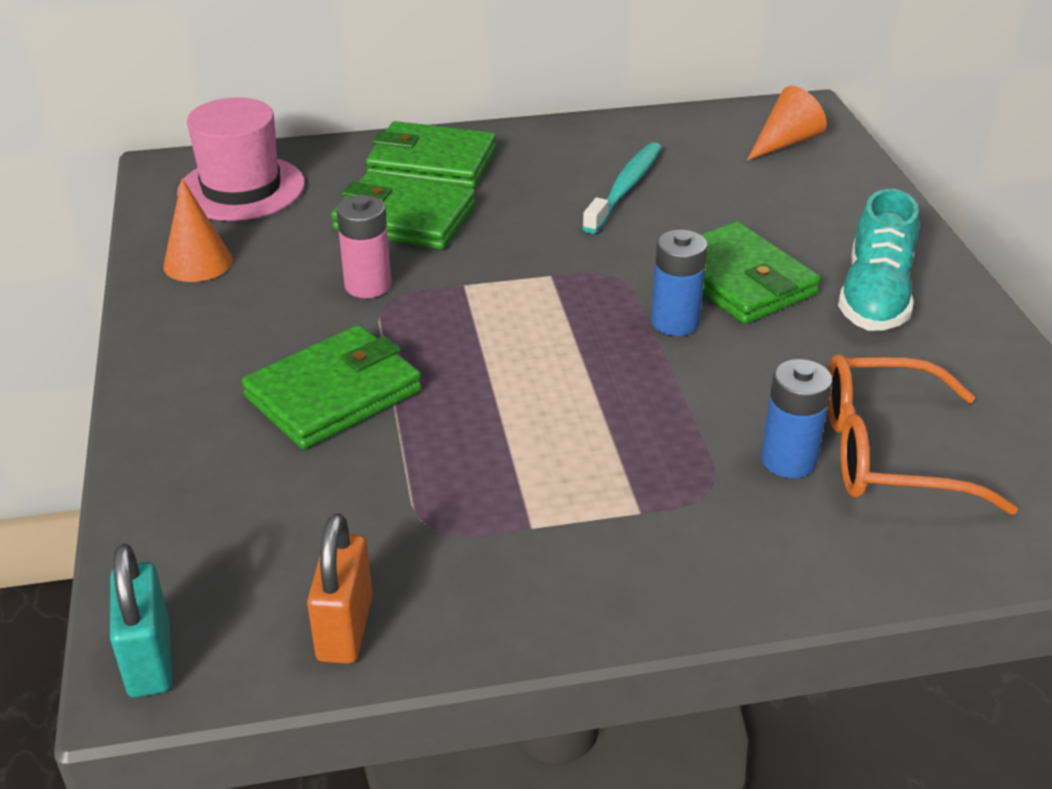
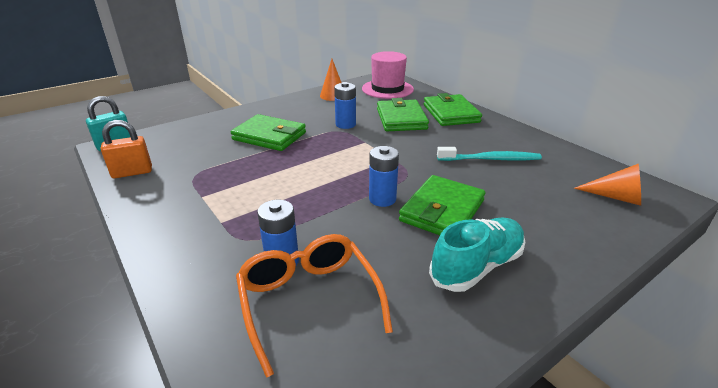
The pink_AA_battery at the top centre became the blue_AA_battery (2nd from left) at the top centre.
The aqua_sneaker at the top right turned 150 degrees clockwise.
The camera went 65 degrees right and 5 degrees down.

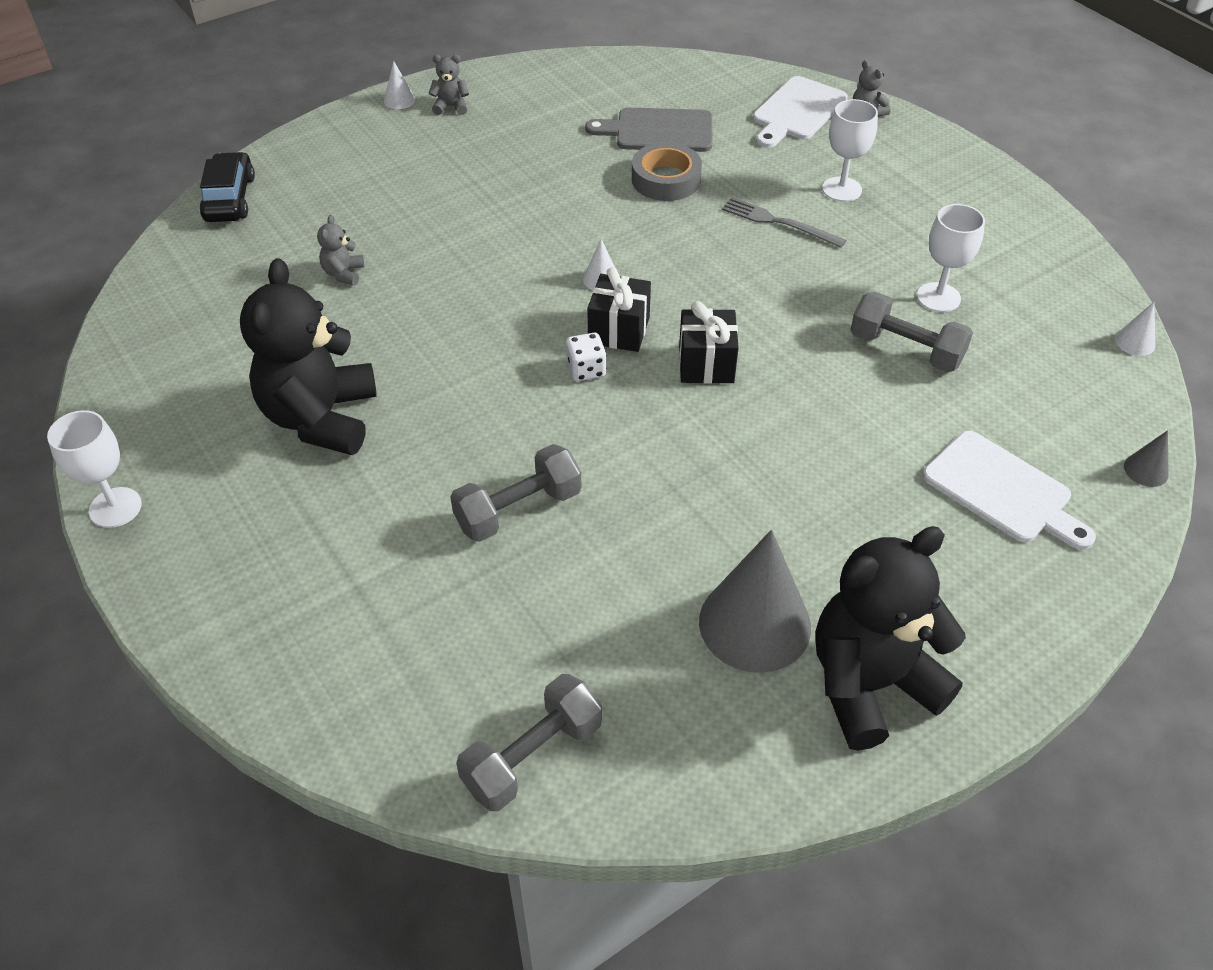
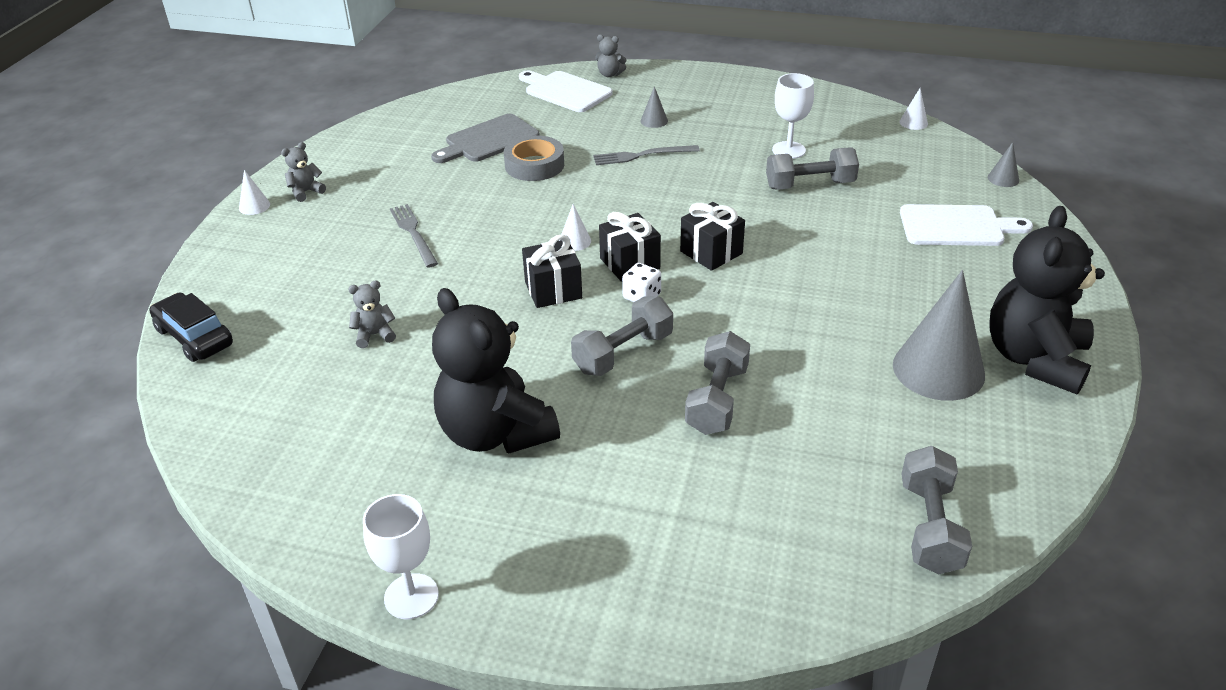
The grey_dinner_fork (1st from left) at the centre appeared.
The jet-black_gift (1st from left) at the centre appeared.
The grey_dumbbell (1st from left) at the centre appeared.
The white_chalice (2nd from left) at the top right was replaced by the grey_cone (1st from left) at the top centre.
The grey_teddy (1st from left in the first image) at the top left turned 105 degrees clockwise.
The white_chopping_board (1st from left) at the top centre turned 135 degrees clockwise.
The camera went 40 degrees left and 10 degrees down.

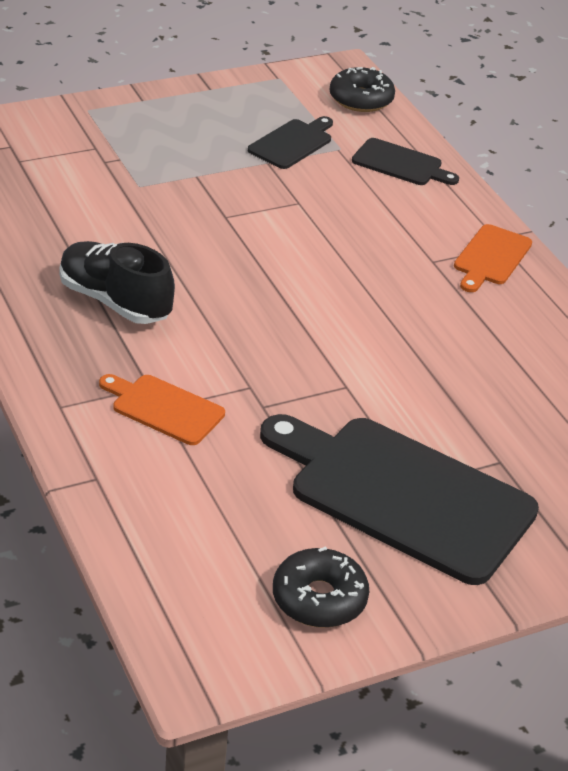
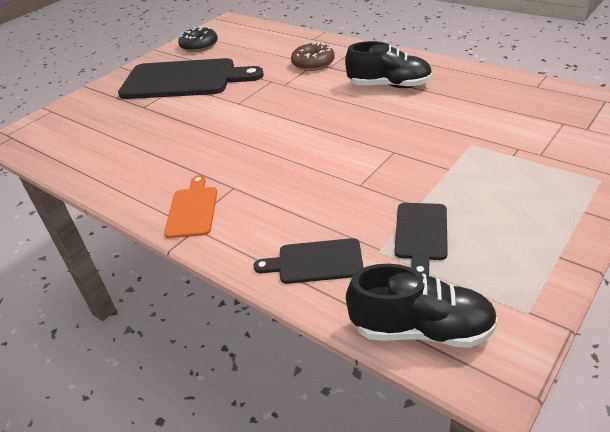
The bright_orange_chopping_board (1st from left) at the middle left was replaced by the brown_glazed_donut at the top centre.
The jet-black_glazed_donut (2nd from left) at the top centre was replaced by the jet-black_sneaker (2nd from left) at the bottom right.
The camera went 160 degrees right and 0 degrees up.

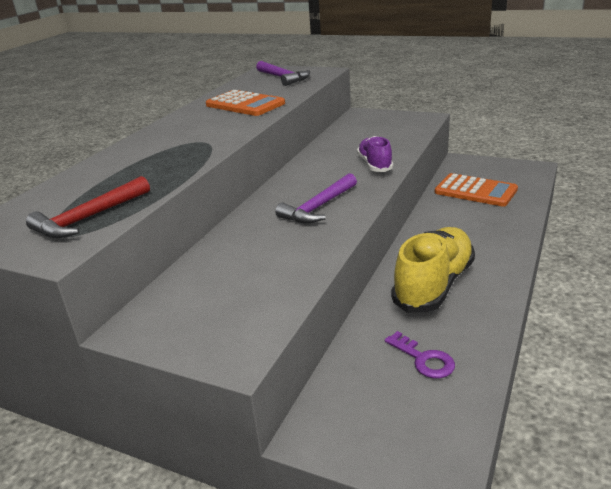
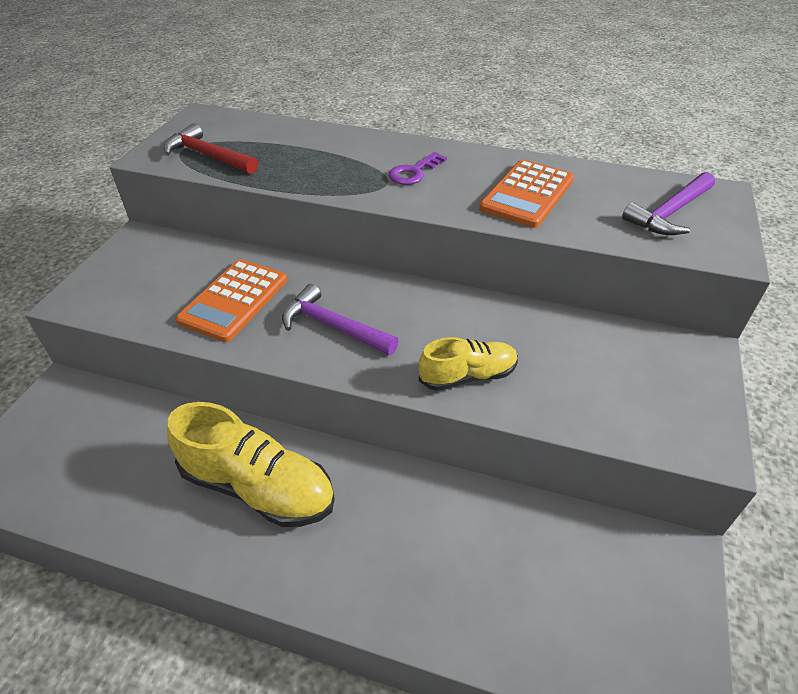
The purple_door_key moved from the bottom right to the top centre.
The bright_orange_adding_machine (2nd from left in the first image) moved from the middle right to the middle left.
The purple_sneaker at the top centre became the golden_sneaker (2nd from left) at the centre.
The camera went 80 degrees right and 15 degrees up.

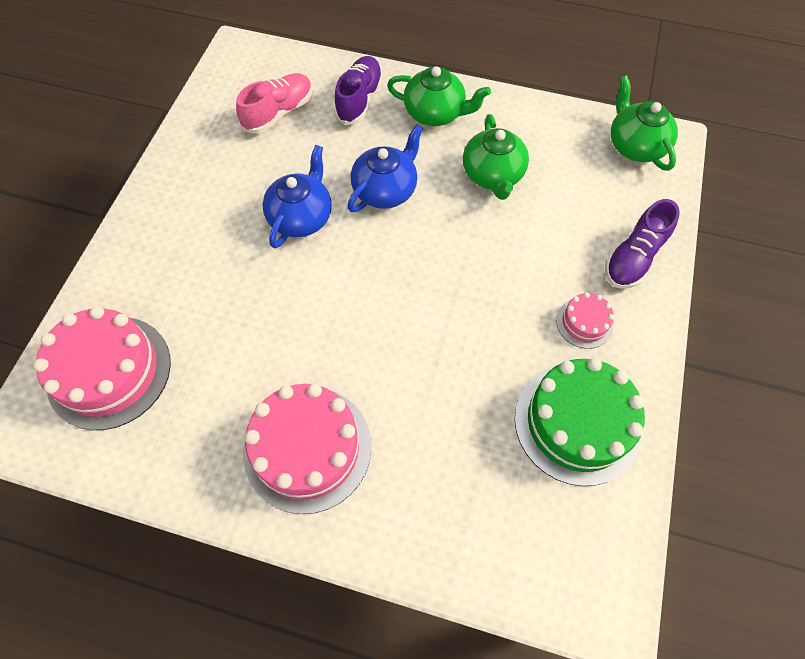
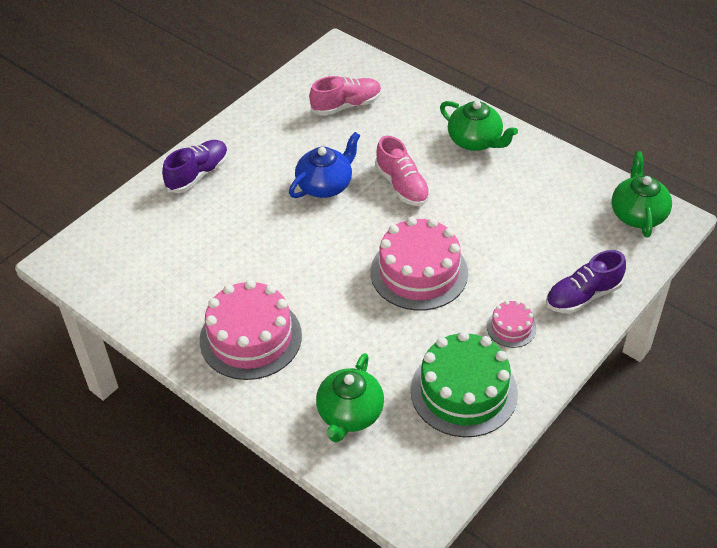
The pink_gateau (1st from left in the first image) moved from the middle left to the centre.
The purple_sneaker (1st from left) moved from the top centre to the top left.
The green_tea_pot (2nd from left in the first image) moved from the top centre to the bottom centre.
The blue_tea_pot (2nd from left) at the top centre was replaced by the pink_sneaker (2nd from left) at the top centre.
The camera went 25 degrees right and 15 degrees down.

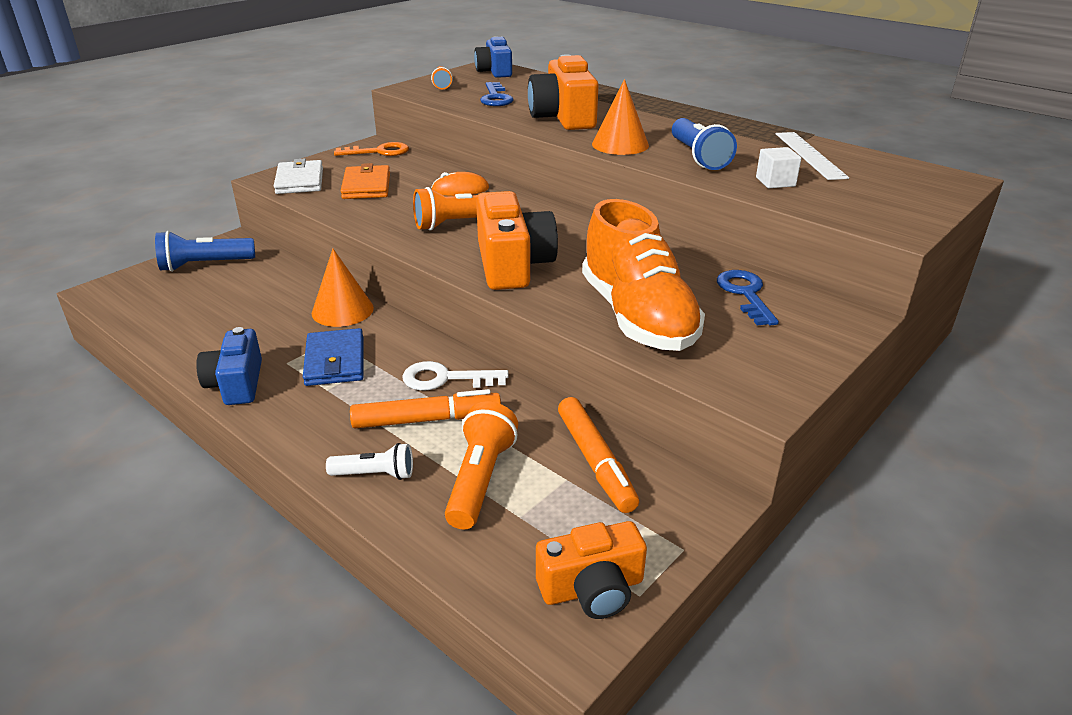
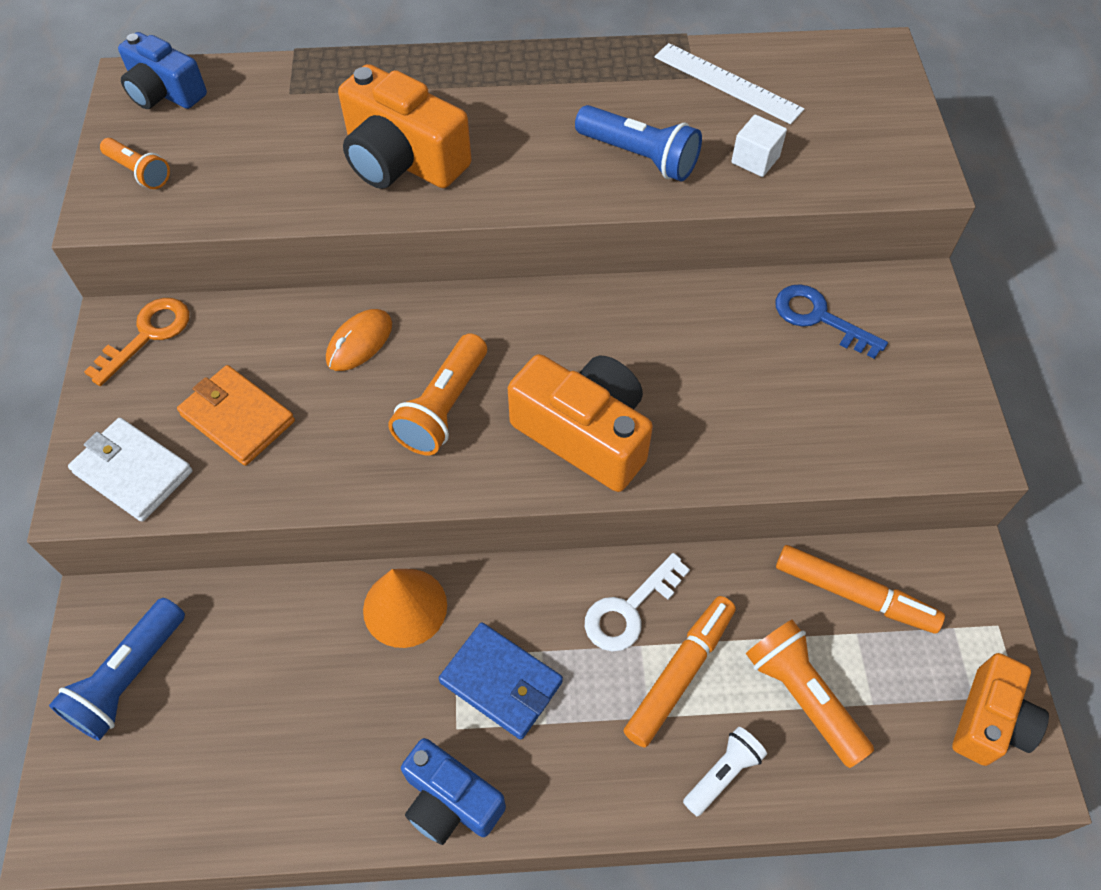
The blue_door_key (1st from left) at the top centre disappeared.
The bright_orange_sneaker at the centre disappeared.
The bright_orange_cone (2nd from left) at the top centre disappeared.
The camera went 45 degrees left and 25 degrees up.

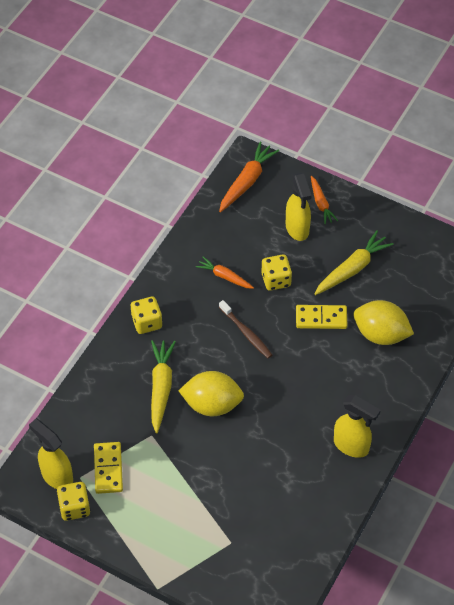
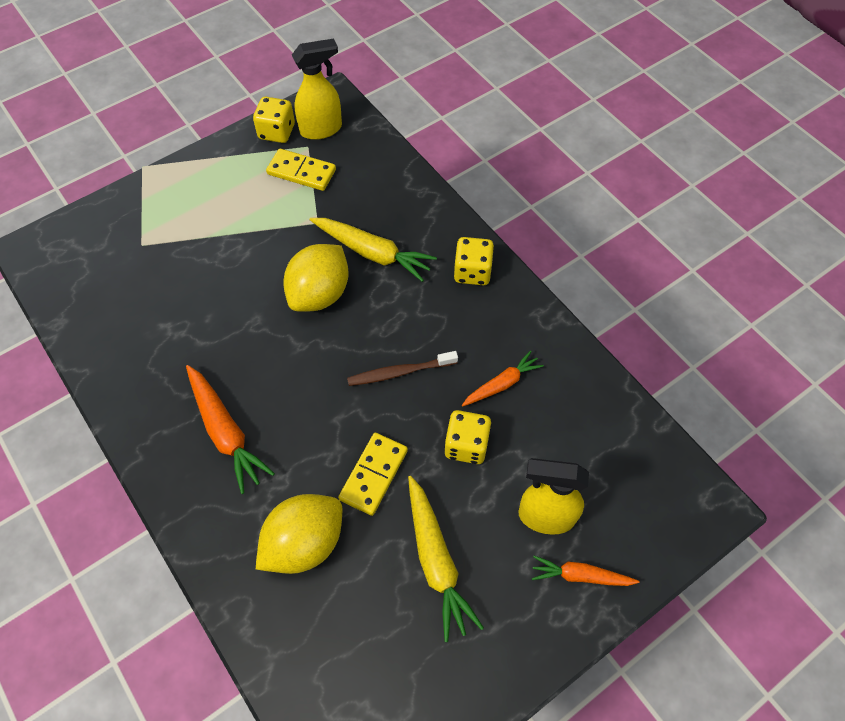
The golden_spray_cleaner (3rd from left) at the bottom right disappeared.
The bright_orange_carrot (2nd from left in the first image) moved from the top centre to the middle left.
The camera went 115 degrees right and 5 degrees up.

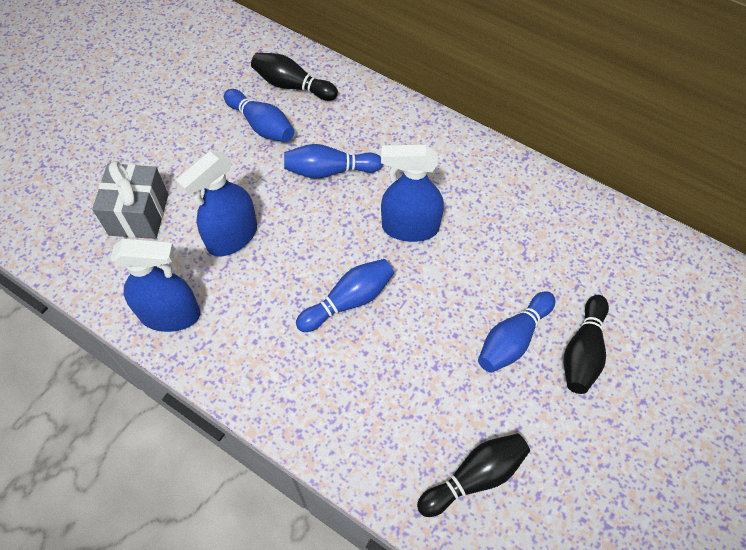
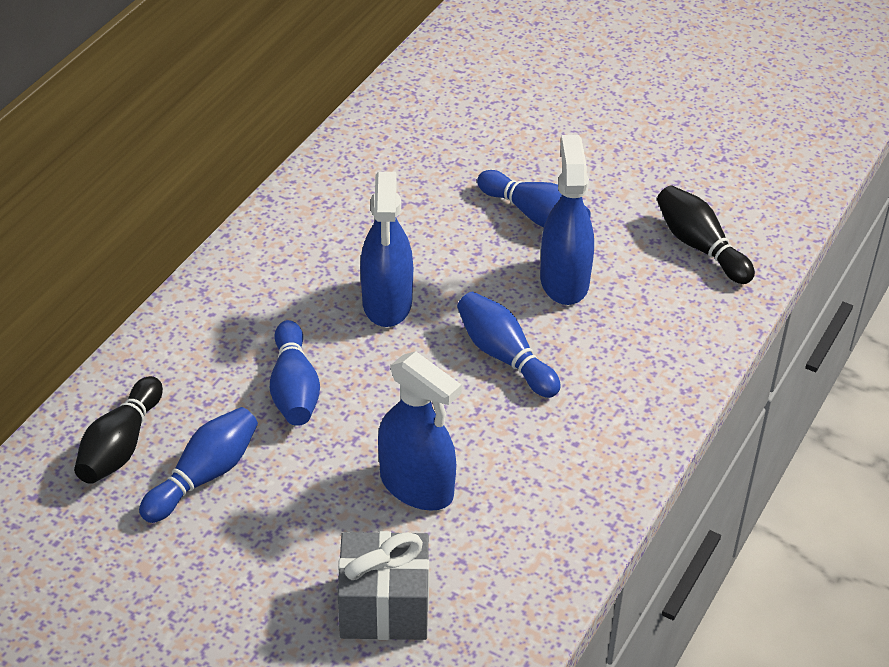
The jet-black_skittle (3rd from left) at the middle right disappeared.
The blue_spray_cleaner (1st from left in the first image) moved from the middle left to the top centre.
The camera went 95 degrees left and 15 degrees down.

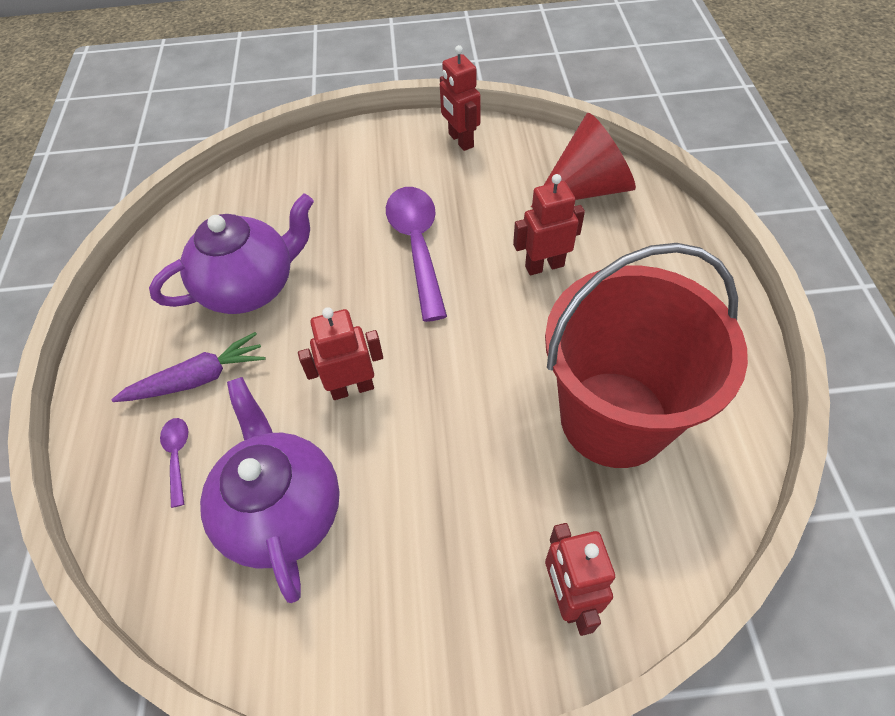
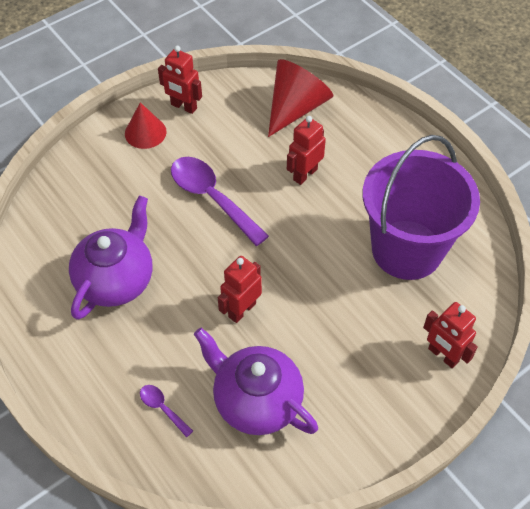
The purple_carrot at the middle left disappeared.
The red_cone (1st from left) at the top left appeared.
The red_sand_bucket at the middle right became the purple_sand_bucket at the middle right.
The camera went 35 degrees left and 0 degrees up.

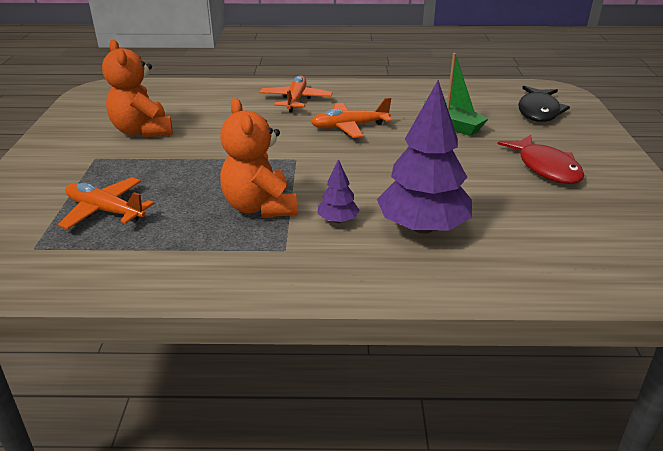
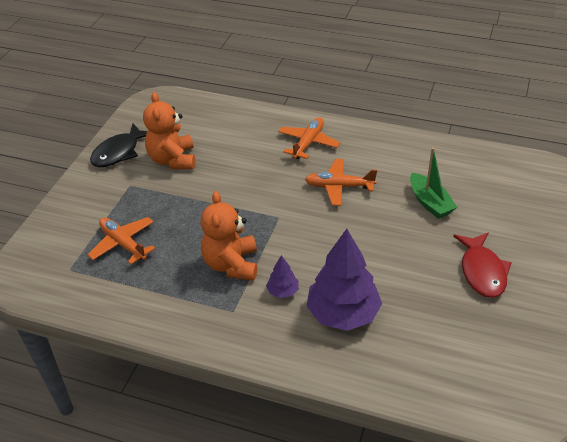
The jet-black_fish moved from the top right to the top left.
The camera went 20 degrees right and 10 degrees up.

